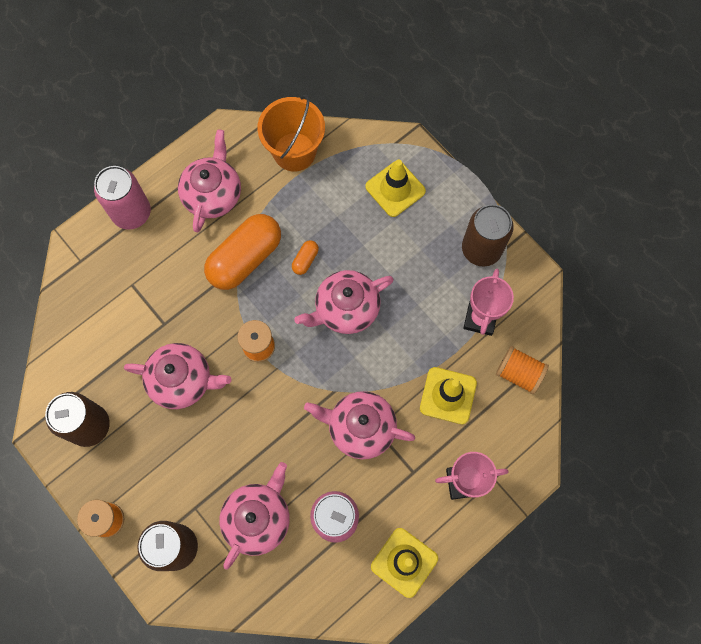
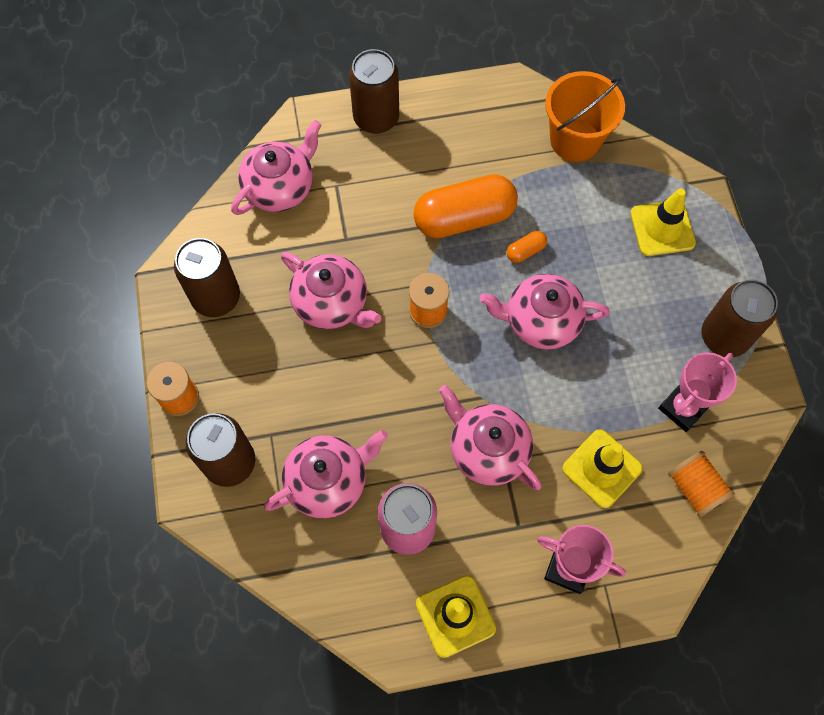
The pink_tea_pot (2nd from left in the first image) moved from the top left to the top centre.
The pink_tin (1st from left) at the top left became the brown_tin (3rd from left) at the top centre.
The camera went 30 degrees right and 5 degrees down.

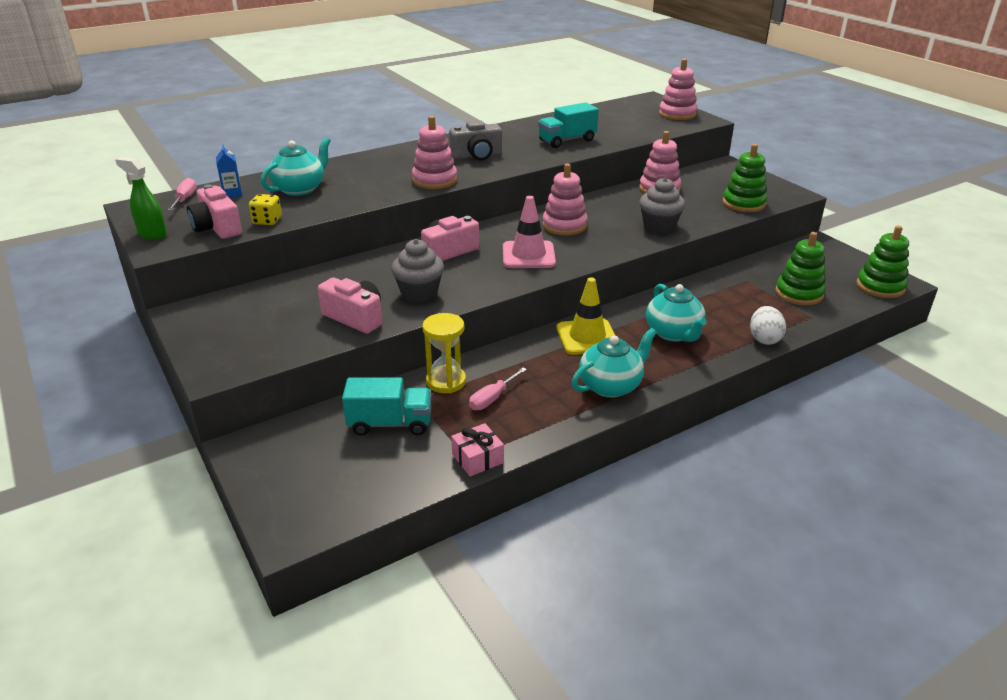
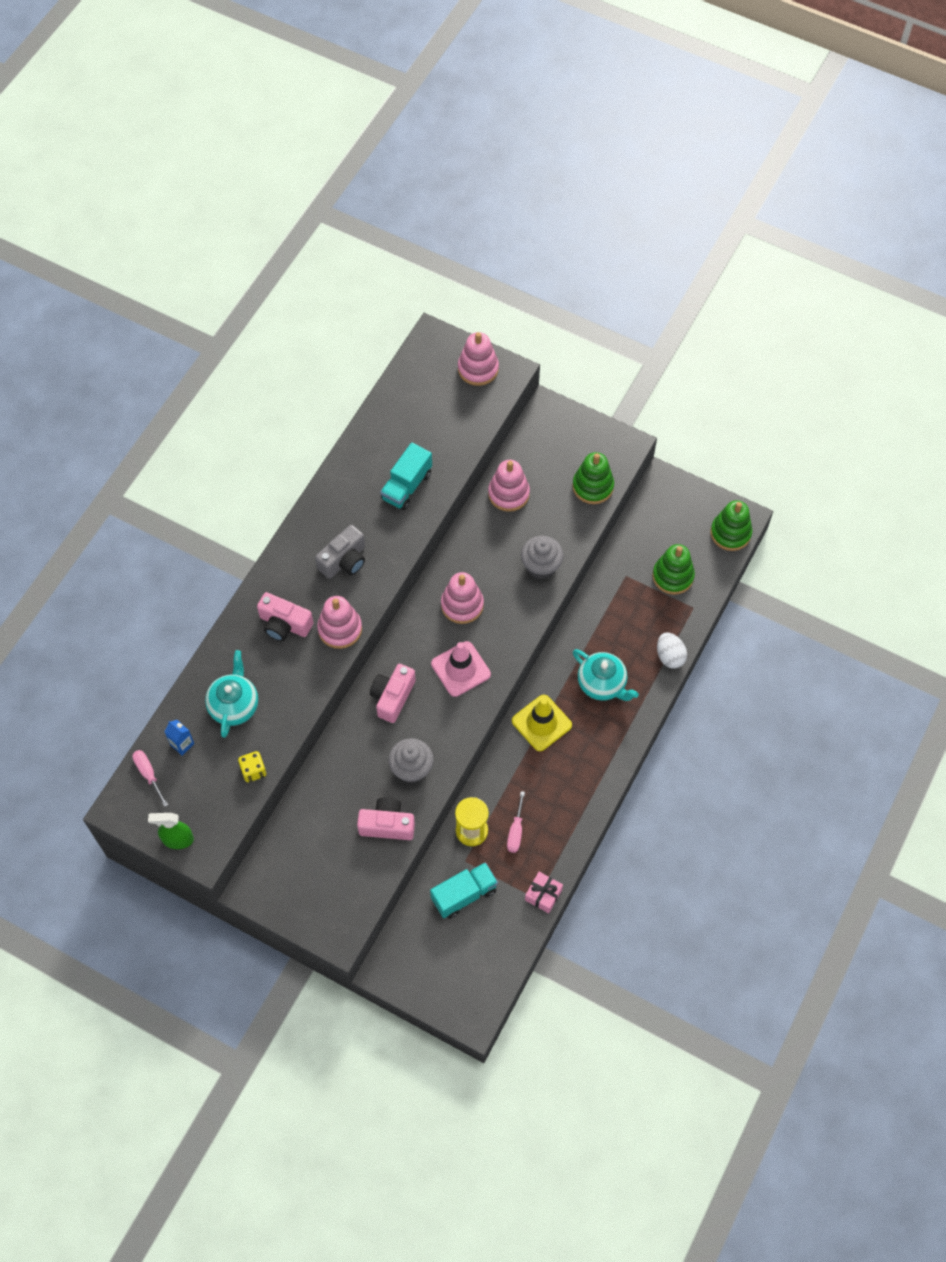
The aqua_tea_pot (2nd from left) at the centre disappeared.
The pink_compact_camera (1st from left) moved from the top left to the middle left.
The camera went 30 degrees left and 30 degrees up.

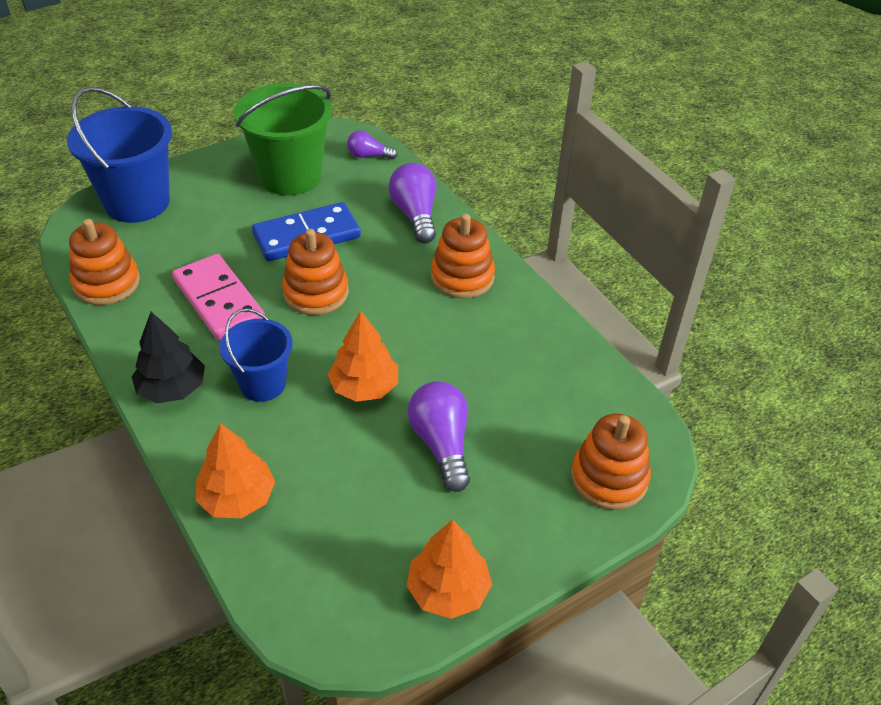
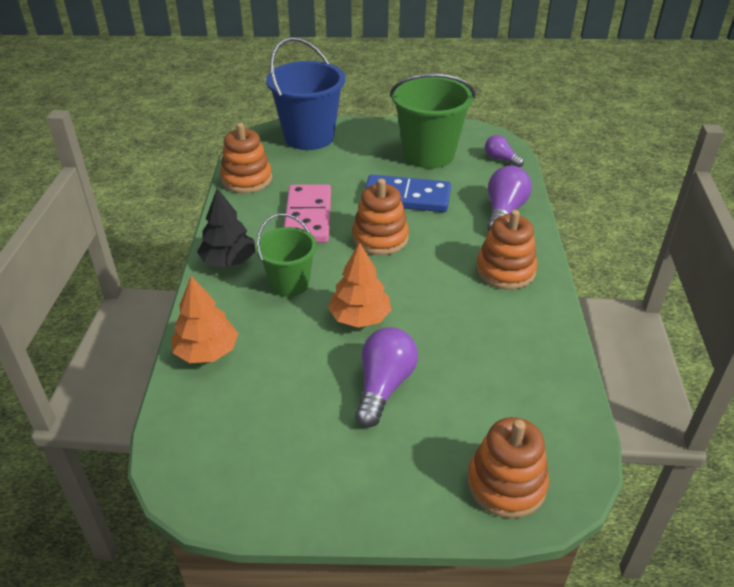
The bright_orange_fir_tree (3rd from left) at the bottom centre disappeared.
The blue_sand_bucket (2nd from left) at the middle left became the green_sand_bucket (1st from left) at the centre.
The camera went 35 degrees right and 5 degrees down.

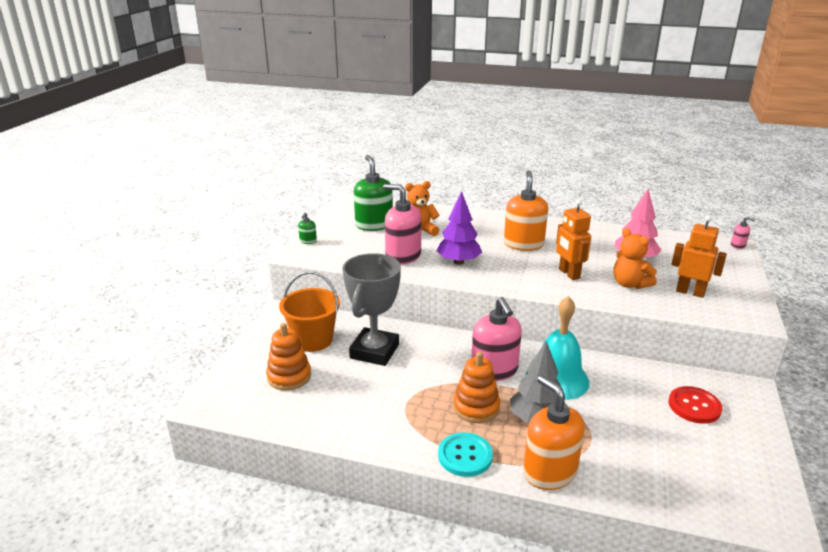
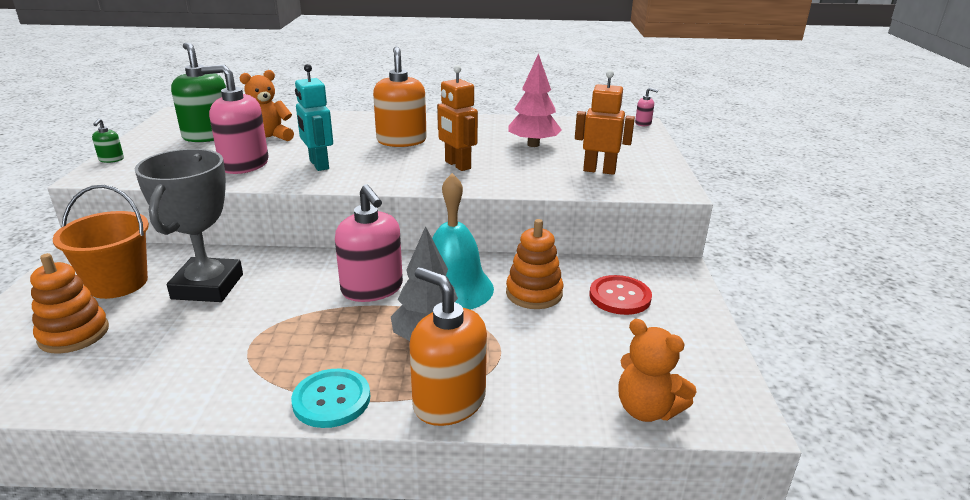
The bright_orange_ring_stacker (2nd from left) moved from the bottom centre to the centre.
The bright_orange_teddy (2nd from left) moved from the middle right to the bottom right.
The purple_fir_tree at the centre was replaced by the aqua_robot_figure at the top left.
The camera went 15 degrees left and 0 degrees up.

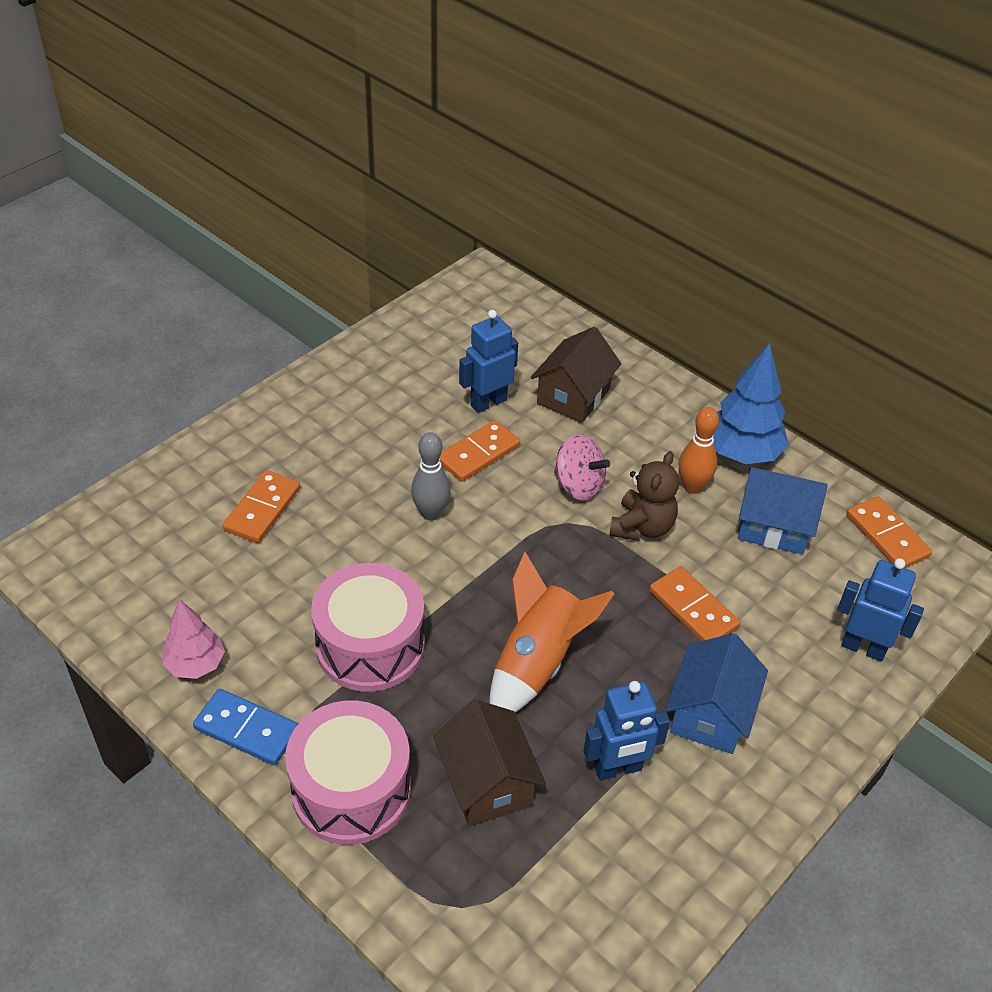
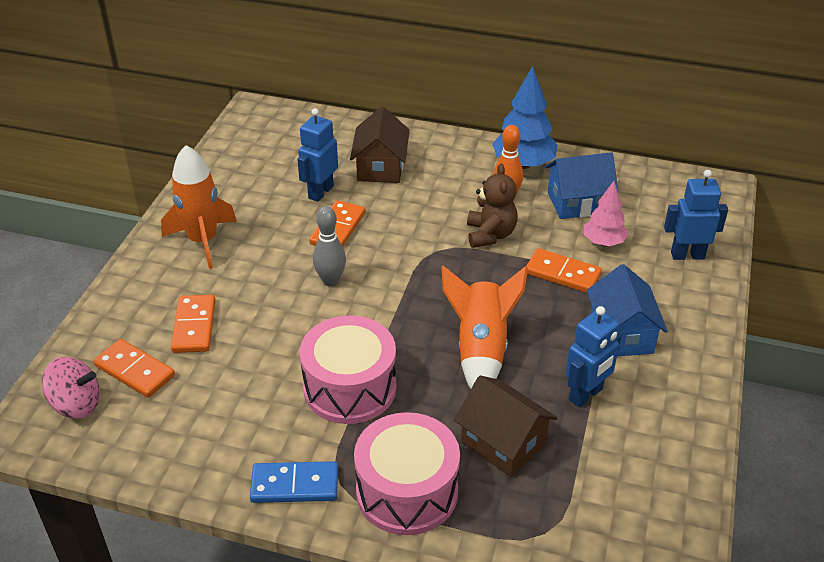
The bright_orange_toy_rocket (1st from left) at the middle left appeared.
The pink_fir_tree moved from the middle left to the middle right.
The pink_spinning_top moved from the centre to the bottom left.
The bright_orange_domino_piece (4th from left in the first image) moved from the middle right to the middle left.
The camera went 25 degrees left and 5 degrees down.

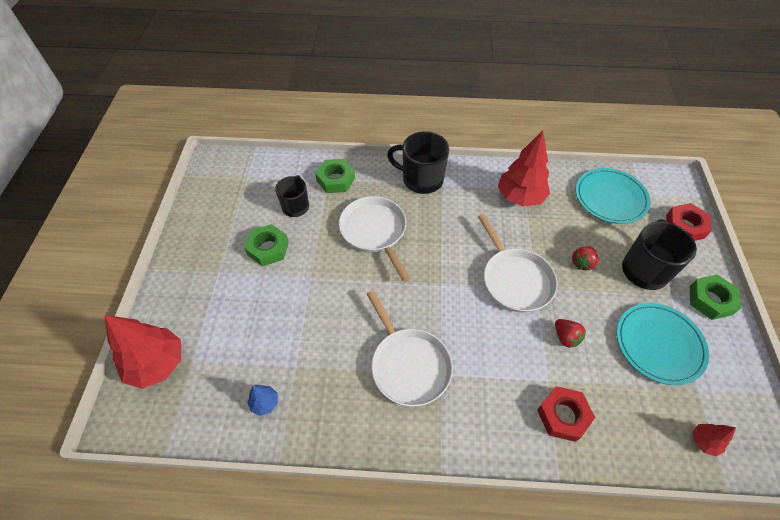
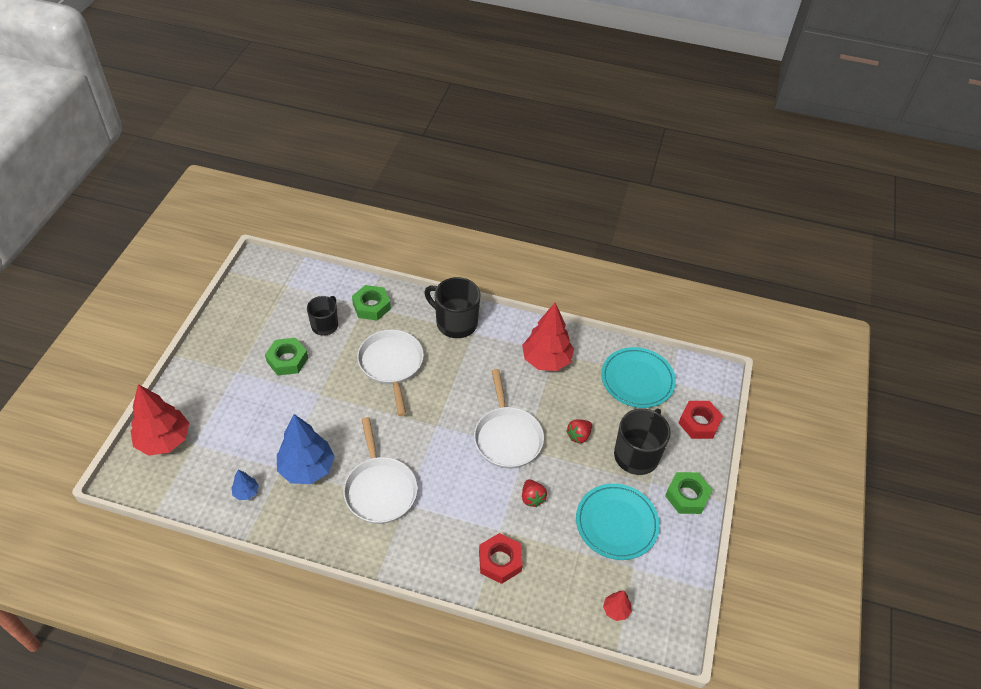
The blue_fir_tree (2nd from left) at the middle left appeared.
The camera went 10 degrees right and 5 degrees down.

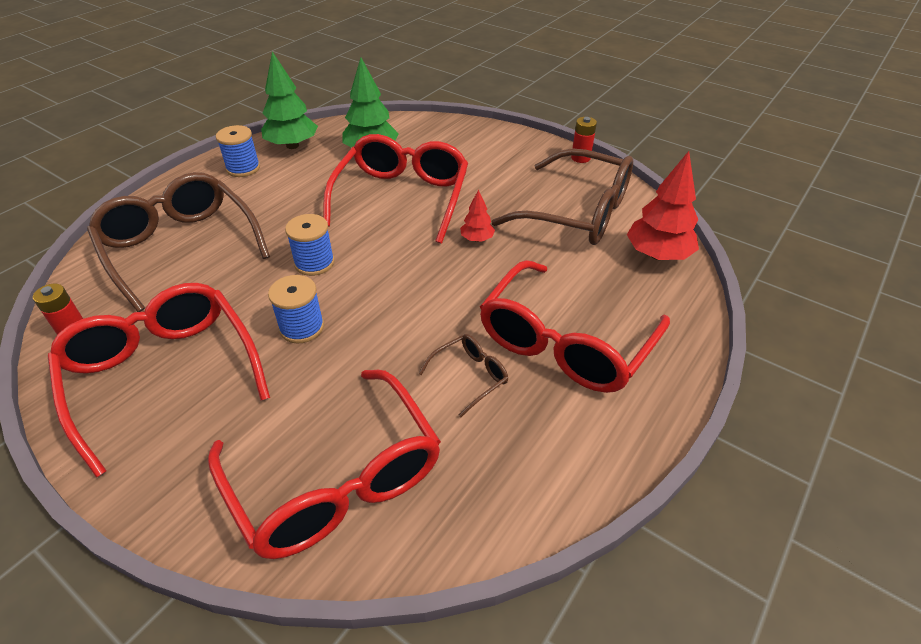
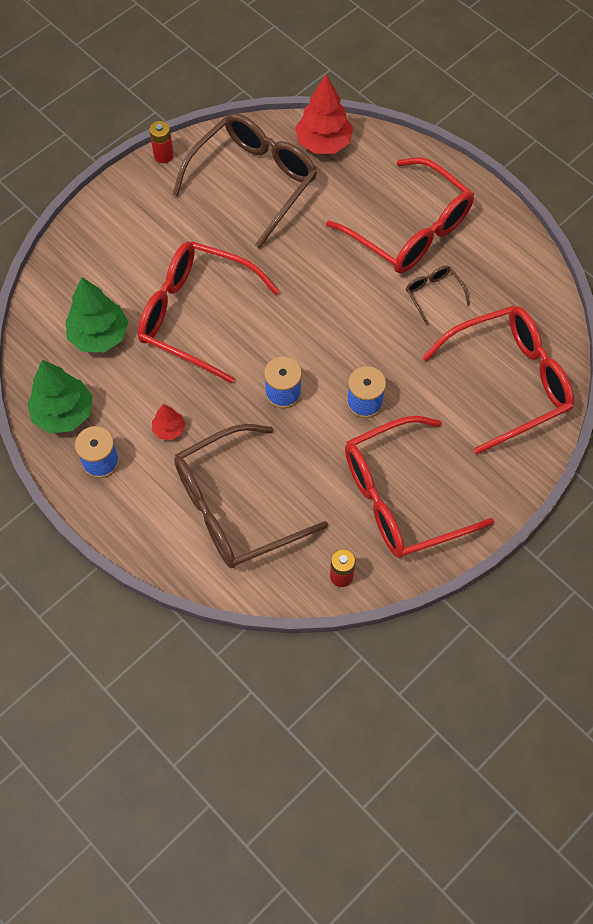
The red_fir_tree (1st from left) moved from the centre to the middle left.
The camera went 80 degrees left and 20 degrees up.

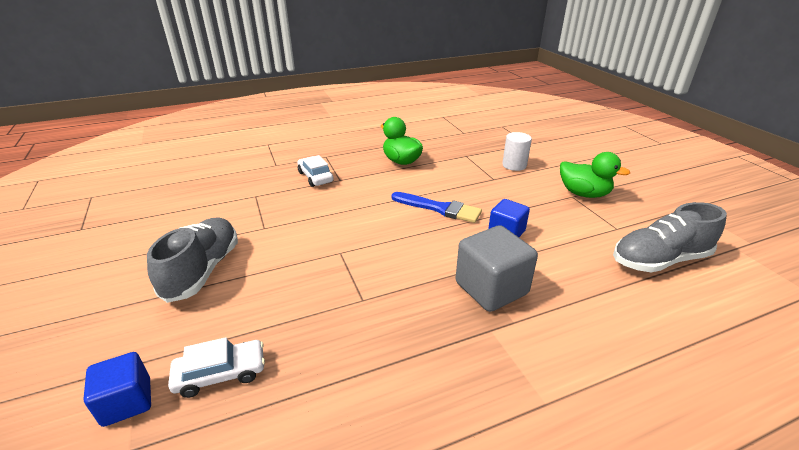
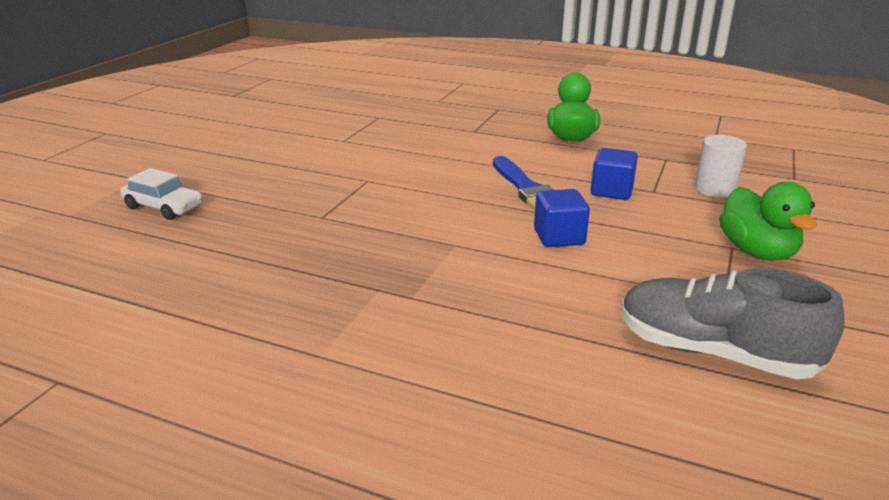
The grey_sneaker (1st from left) at the middle left disappeared.
The white_toy_car (2nd from left) at the centre disappeared.
The grey_block at the centre disappeared.
The blue_block (1st from left in the first image) moved from the bottom left to the middle right.
The camera went 45 degrees right and 5 degrees down.

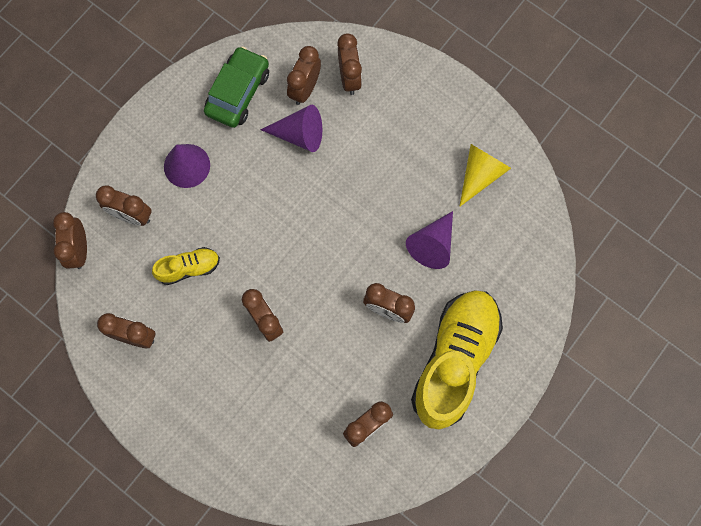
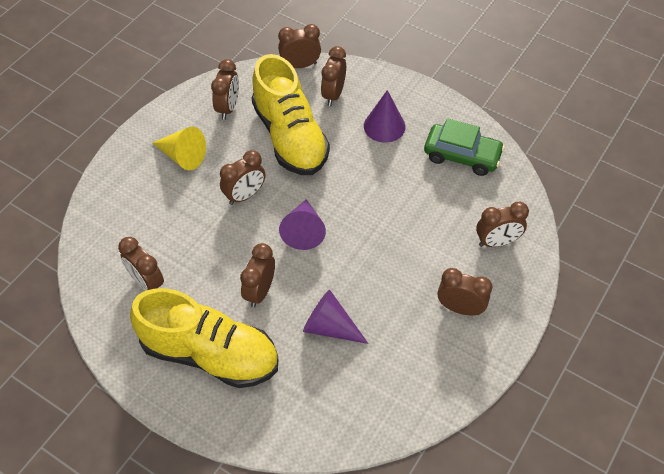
The purple_cone (2nd from left in the first image) moved from the top centre to the centre.
The brown_clock (5th from left in the first image) moved from the top centre to the middle right.
The golden_cone moved from the top right to the top left.
The golden_sneaker (1st from left in the first image) at the middle left changed to 2.17 times the size.
The camera went 85 degrees right and 20 degrees down.

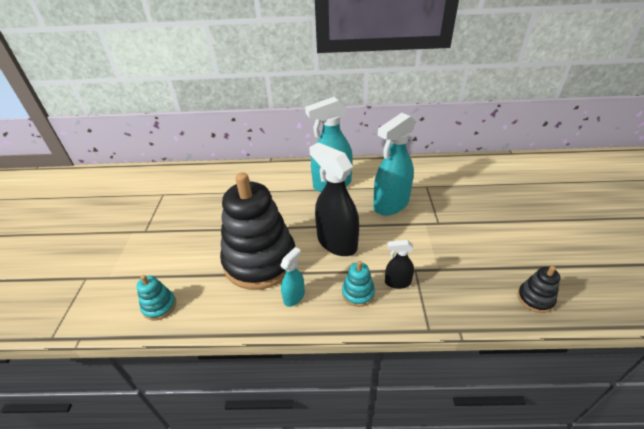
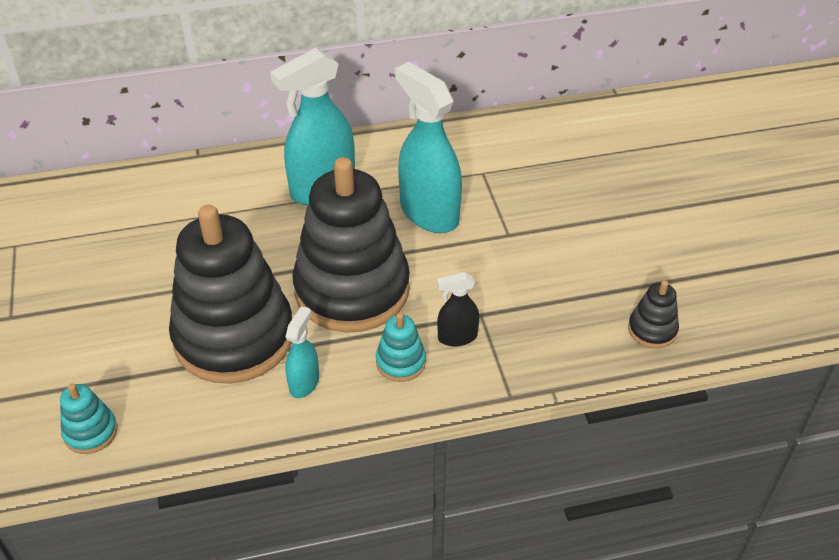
The jet-black_spray_cleaner (1st from left) at the centre was replaced by the jet-black_ring_stacker (2nd from left) at the centre.
The aqua_spray_cleaner (3rd from left) at the centre turned 105 degrees clockwise.
The camera went 15 degrees left and 5 degrees up.

